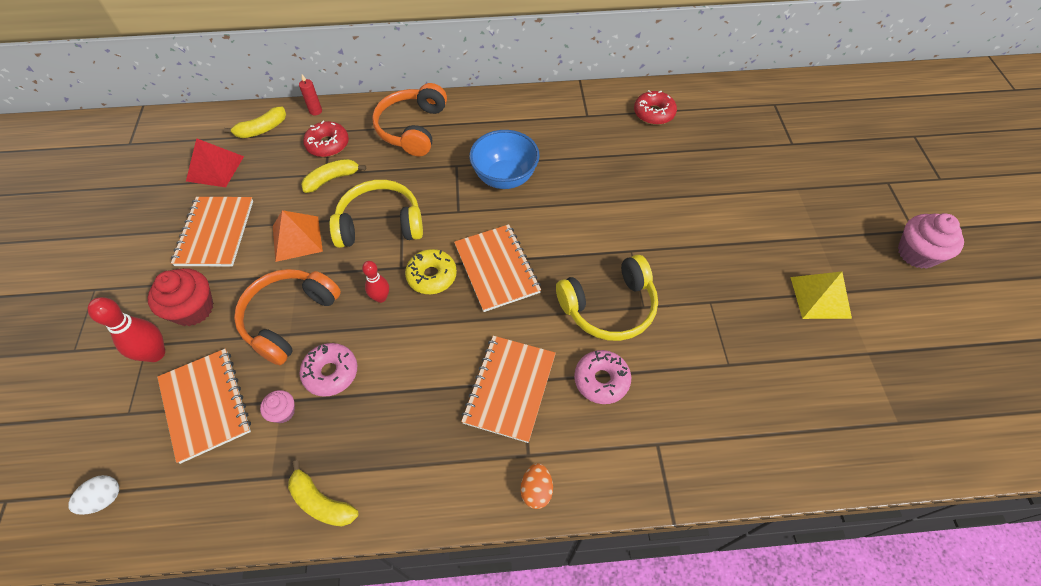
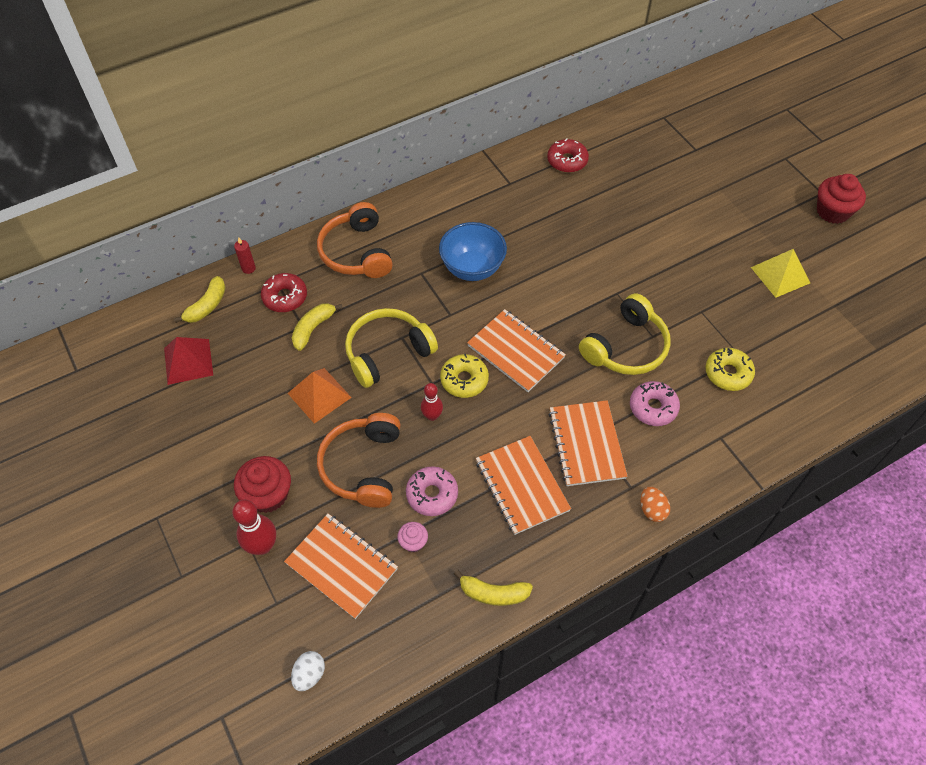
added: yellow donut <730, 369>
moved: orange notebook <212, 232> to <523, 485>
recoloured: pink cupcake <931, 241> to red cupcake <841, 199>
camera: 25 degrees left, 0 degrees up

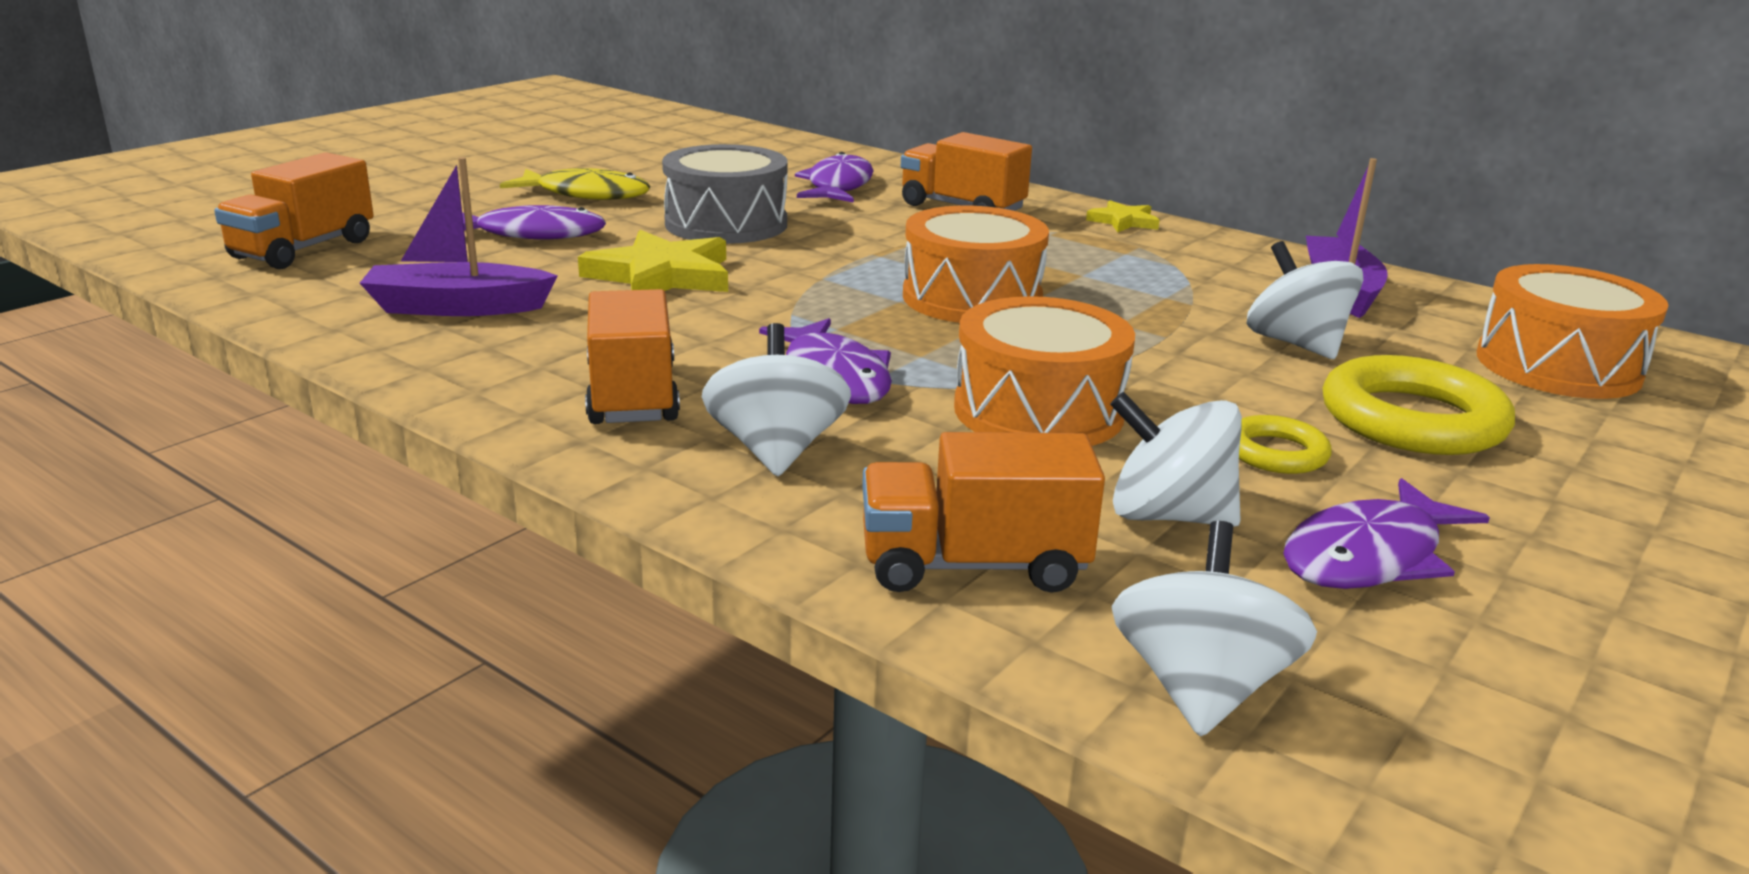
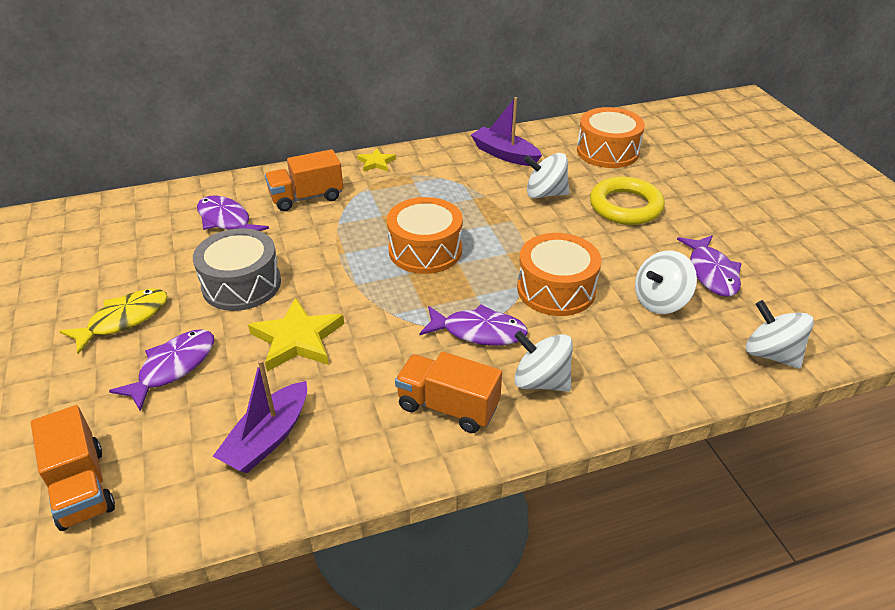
removed: orange truck <983, 512>; yellow ring <1285, 444>
camera: 55 degrees left, 15 degrees up

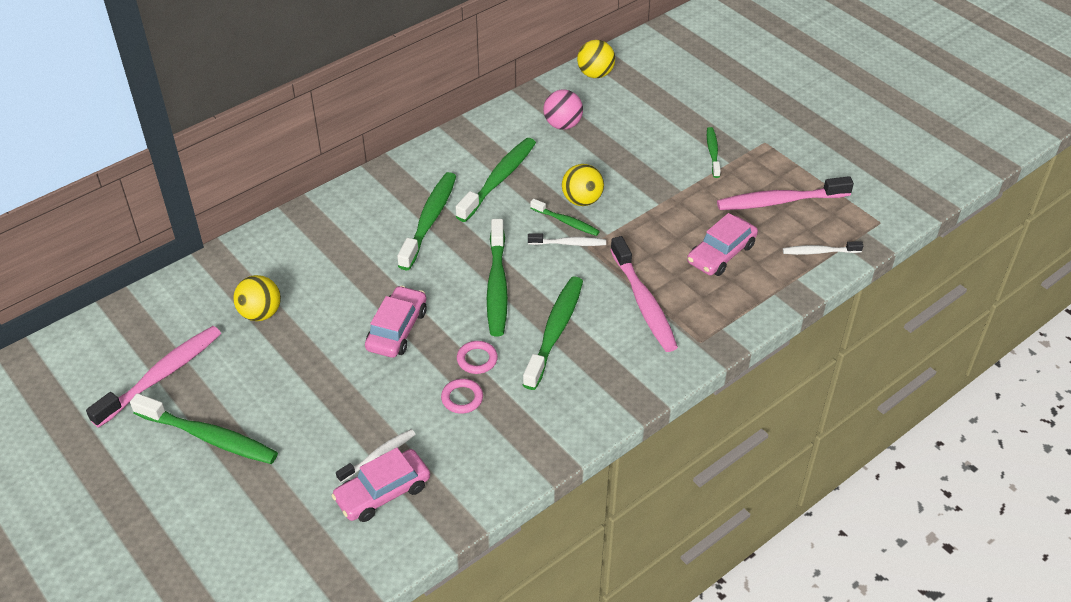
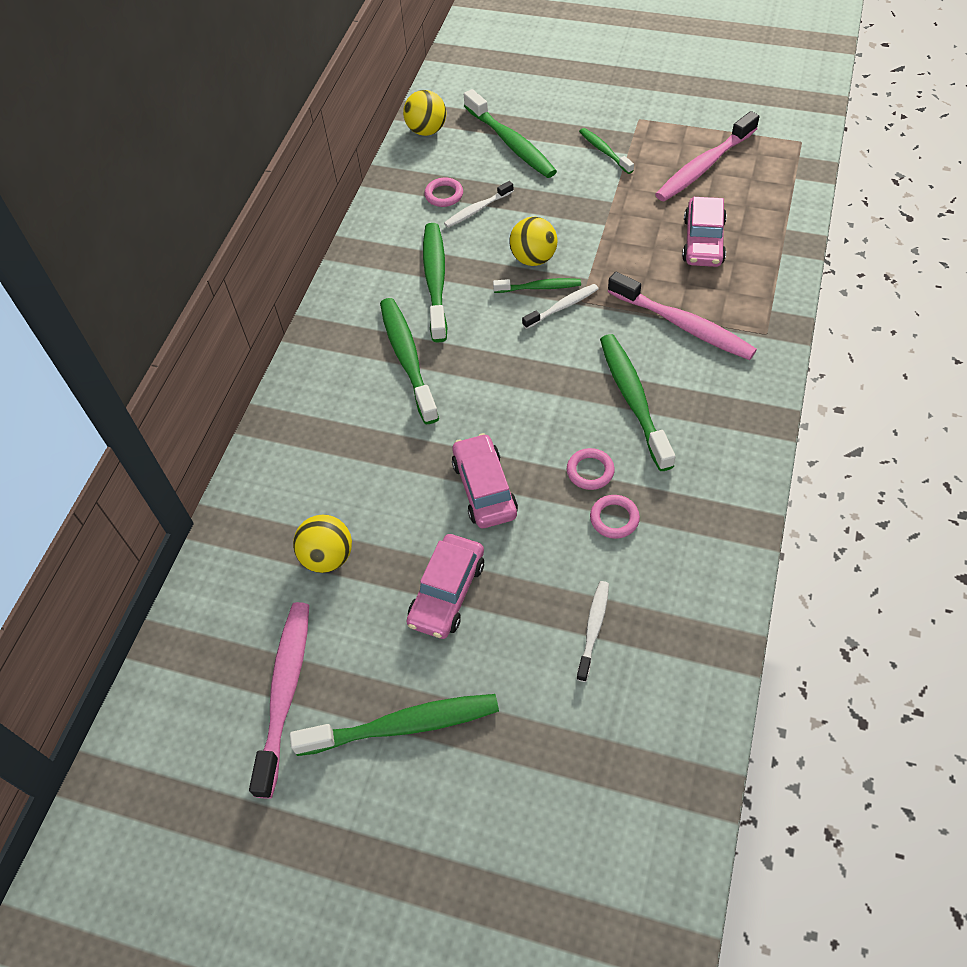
moved: pink car <380, 485> to <445, 586>; white toothbrush <823, 248> to <479, 204>; green toothbrush <497, 277> to <510, 133>
replaced: pink ball <563, 109> to pink ring <443, 192>
camera: 30 degrees left, 10 degrees up

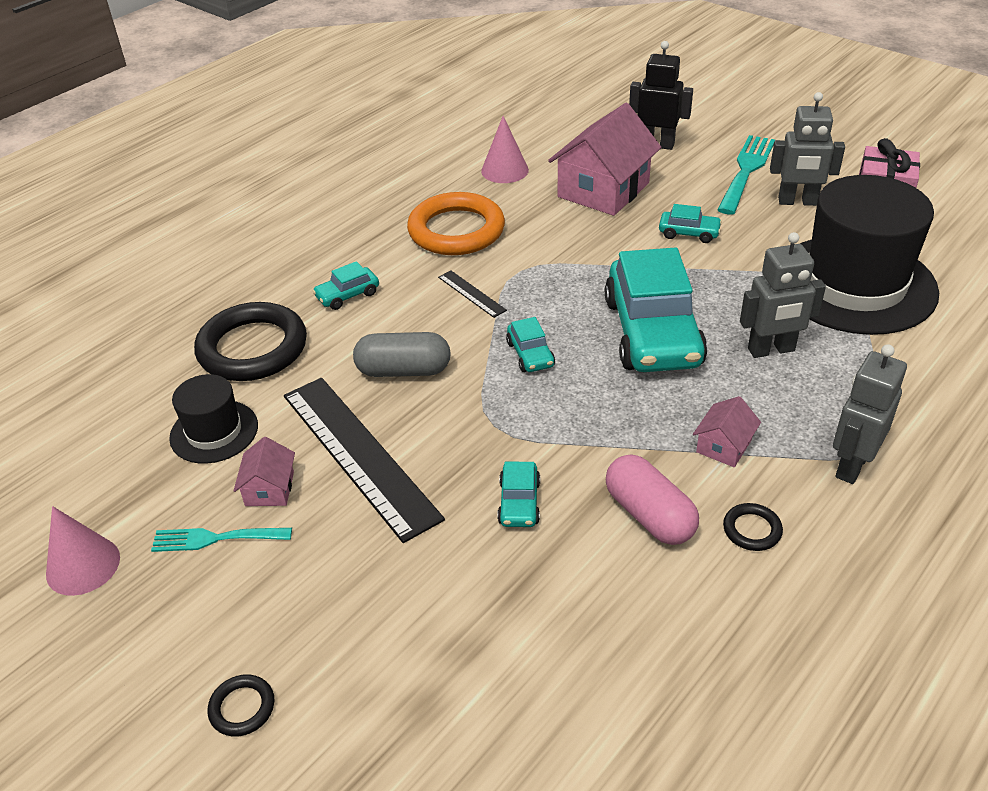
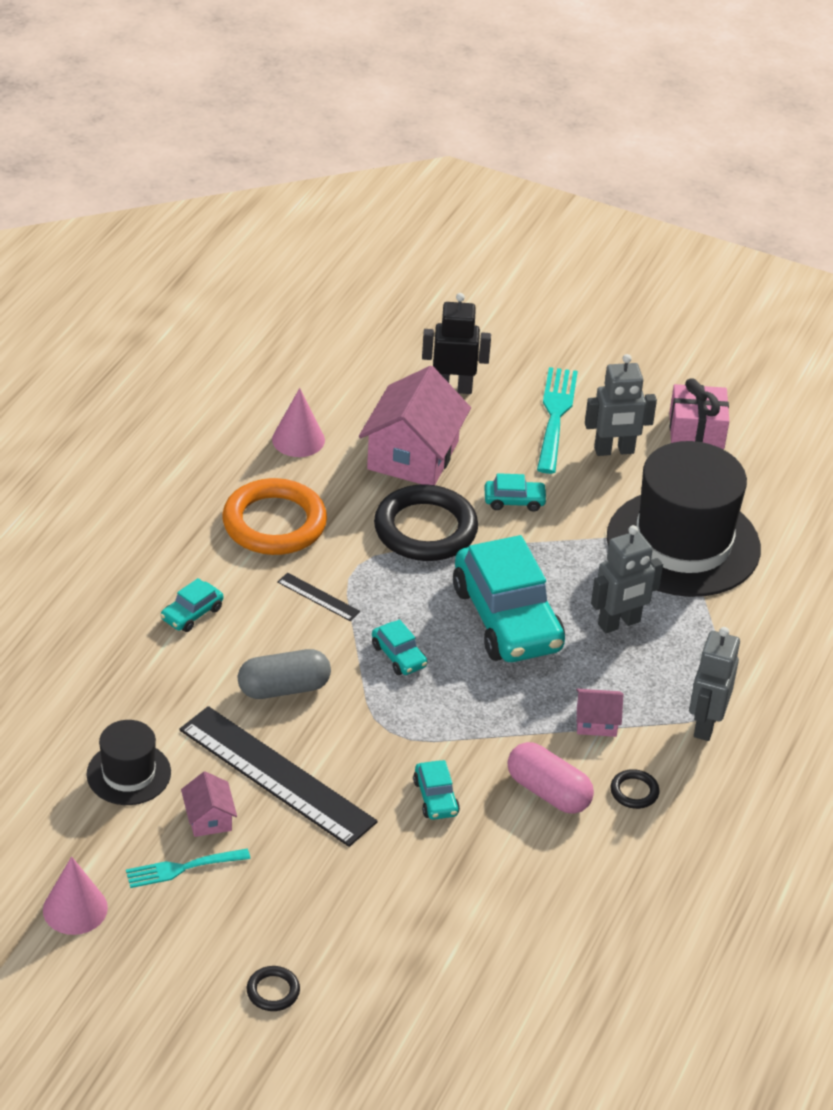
moved: black ring <250, 341> to <426, 522>
turned: pink house <727, 431> = <599, 713> 75 degrees clockwise
camera: 20 degrees left, 0 degrees up

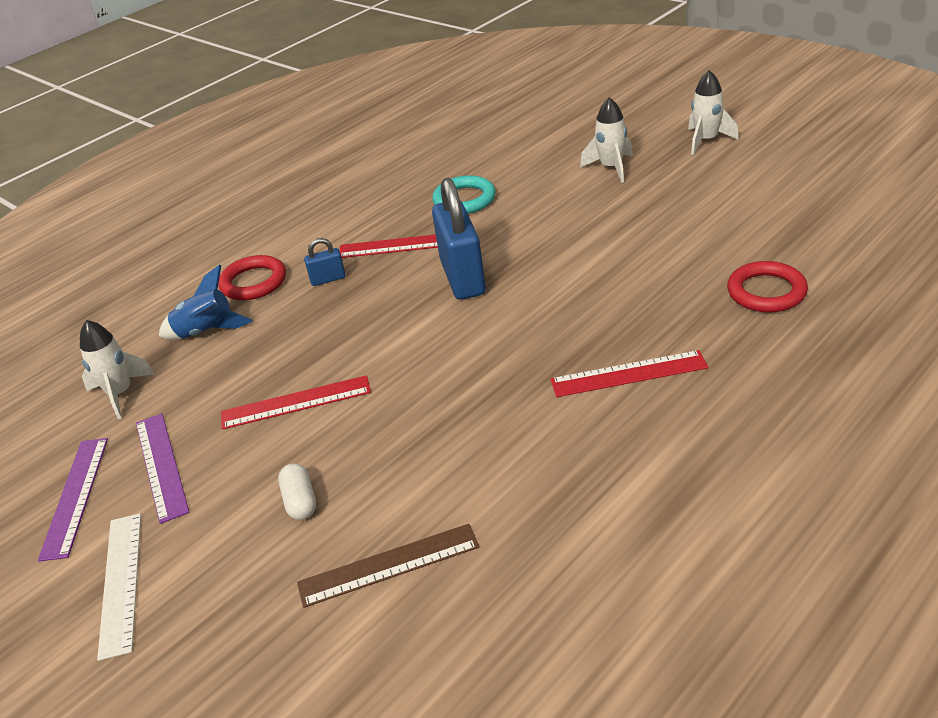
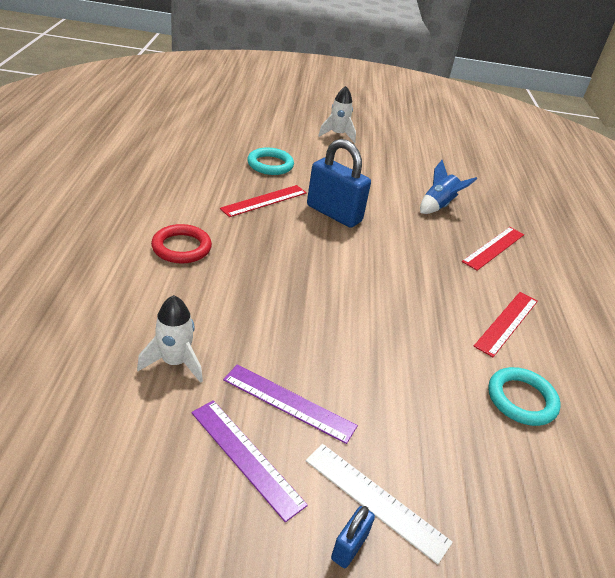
removed: white capsule <297, 491>; white rocket <713, 112>; red ring <767, 286>
moved: blue padlock <325, 262> to <353, 537>; blue rocket <206, 302> to <448, 187>; red ruler <296, 402> to <506, 324>
replaced: brown ruler <388, 566> to turquoise ring <524, 396>
camera: 50 degrees left, 0 degrees up

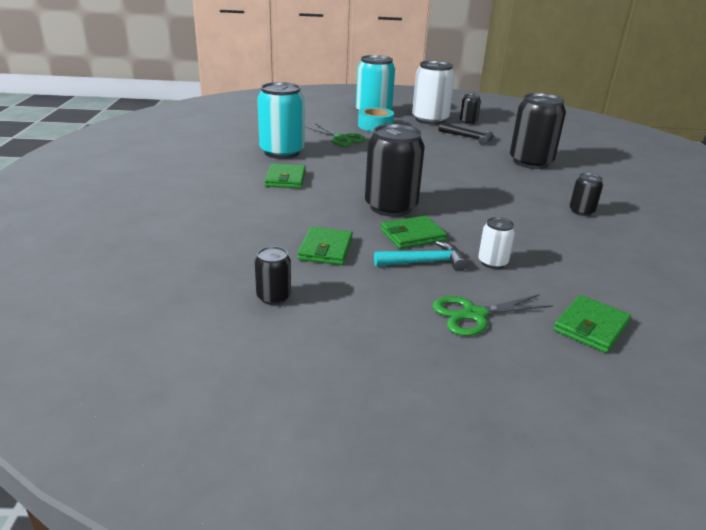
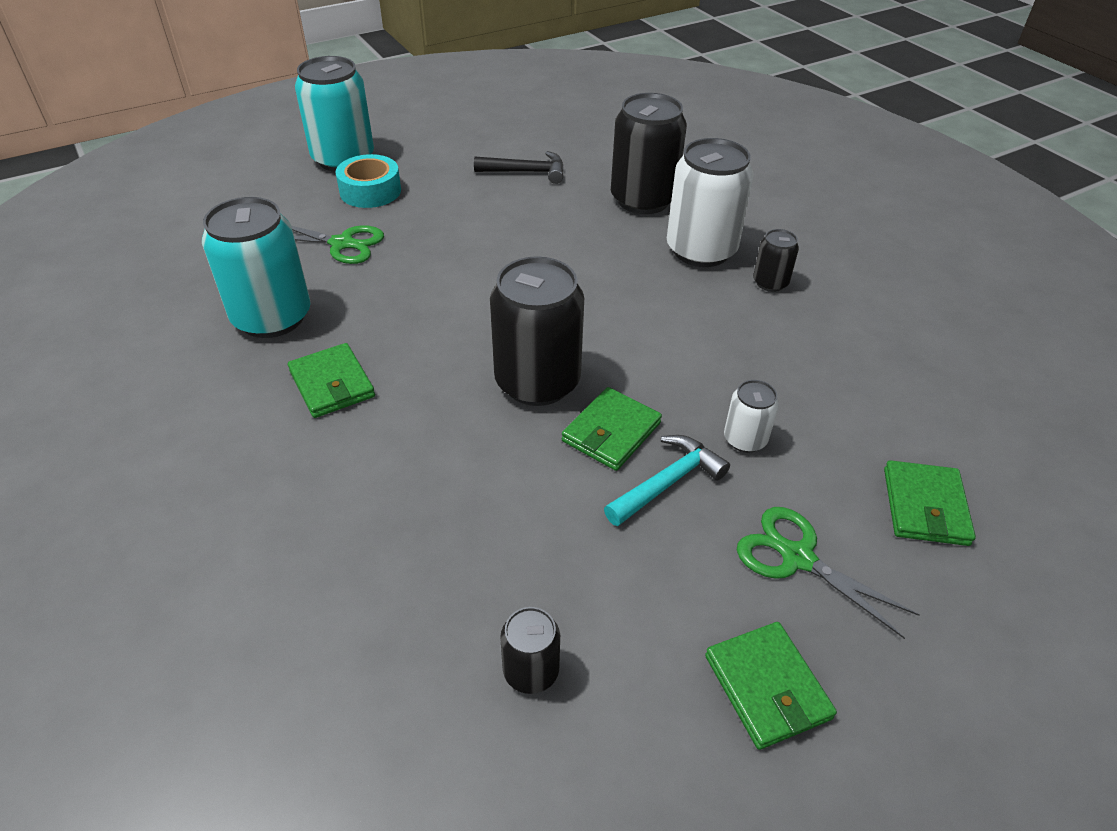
removed: black can <470, 109>
moved: white can <433, 93> to <710, 202>; green wallet <325, 246> to <771, 686>
turned: green scissors <492, 315> = <828, 573> 90 degrees clockwise
camera: 30 degrees left, 15 degrees up

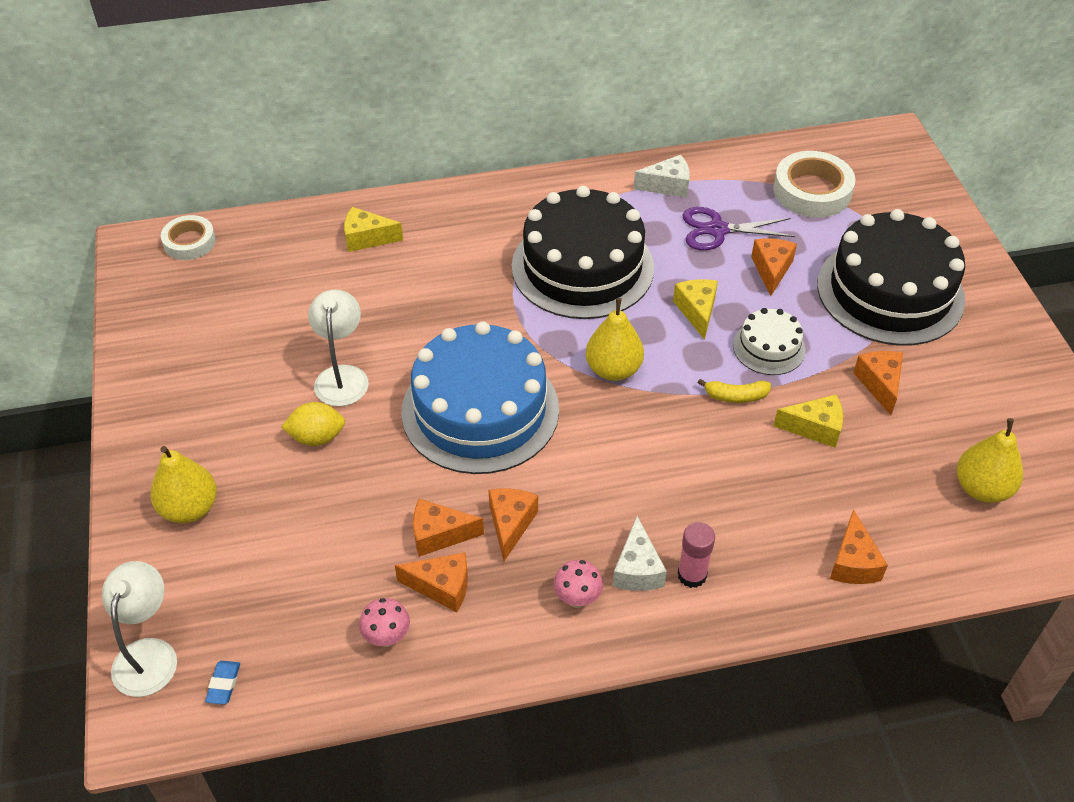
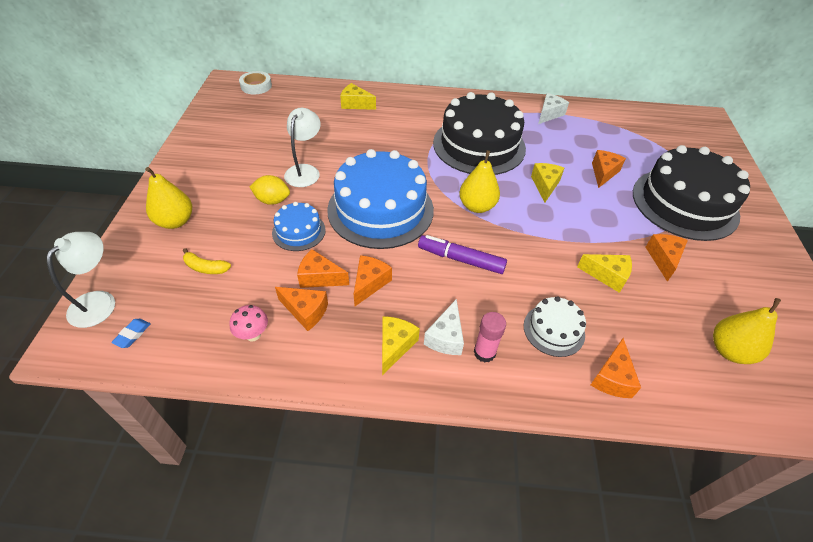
removed: purple scissors <739, 228>; white tape <814, 184>
added: blue cake <299, 226>; purple marker <462, 254>
moved: yellow banana <734, 391> to <207, 261>; white cake <769, 341> to <555, 326>
replaced: pink mushroom <578, 584> to yellow cheese <401, 345>
turned: white cheese <662, 176> = <553, 108> 60 degrees counterclockwise
camera: 15 degrees right, 0 degrees up

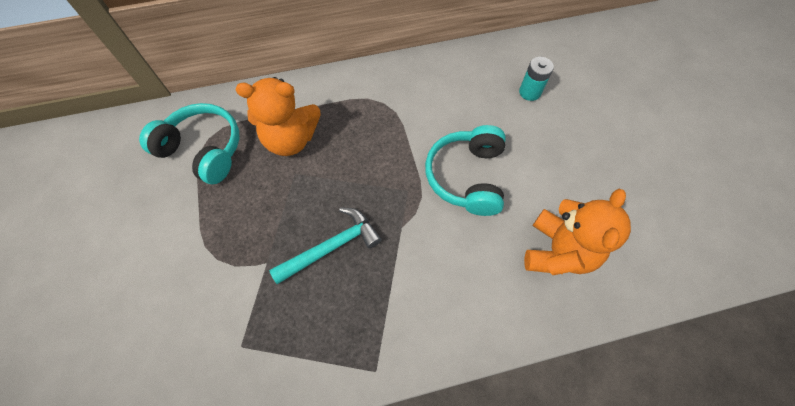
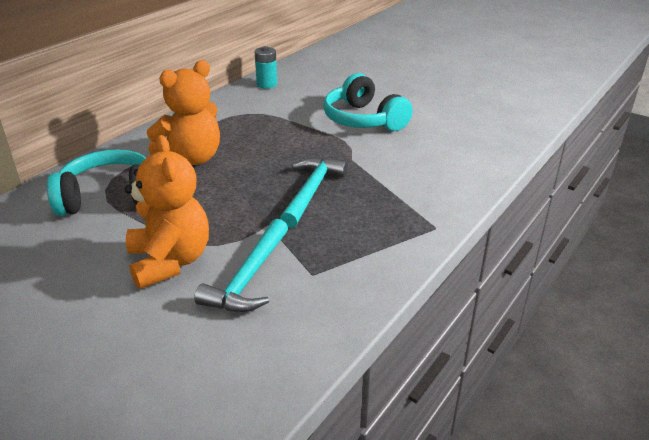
added: turquoise hammer <241, 265>
moved: orange teddy bear <577, 232> to <166, 212>; turquoise battery <536, 79> to <266, 67>
camera: 40 degrees left, 30 degrees down

